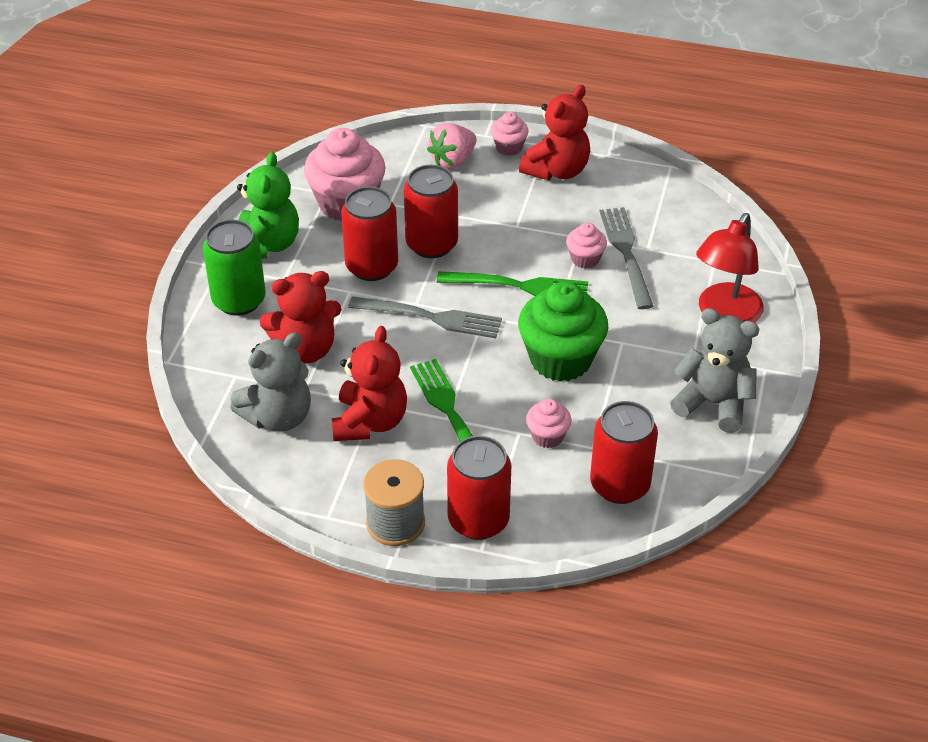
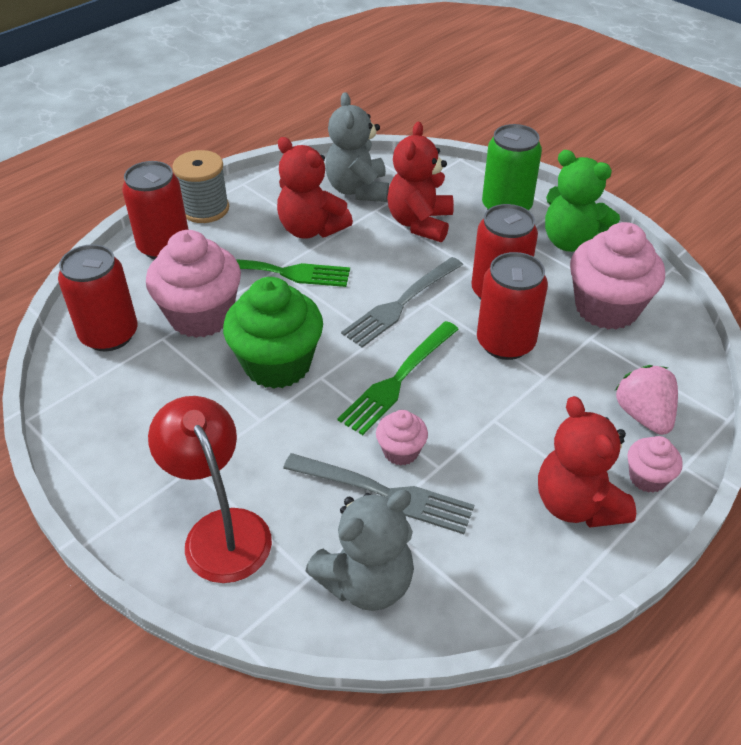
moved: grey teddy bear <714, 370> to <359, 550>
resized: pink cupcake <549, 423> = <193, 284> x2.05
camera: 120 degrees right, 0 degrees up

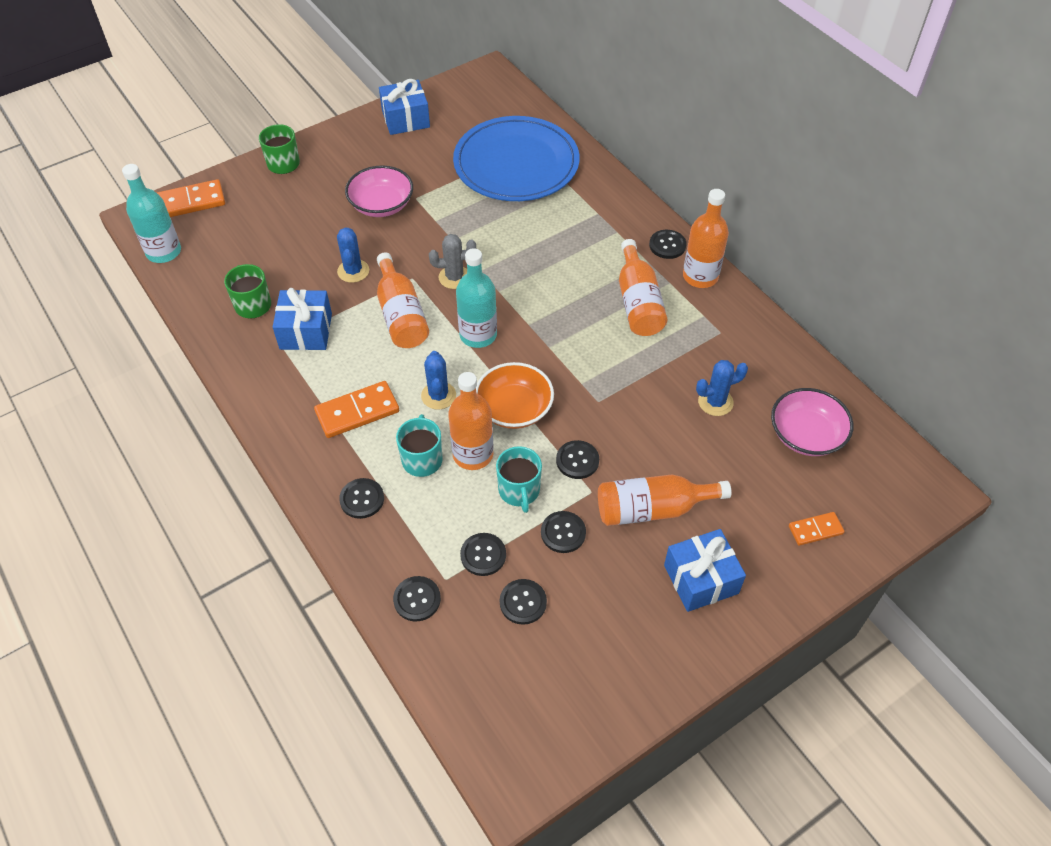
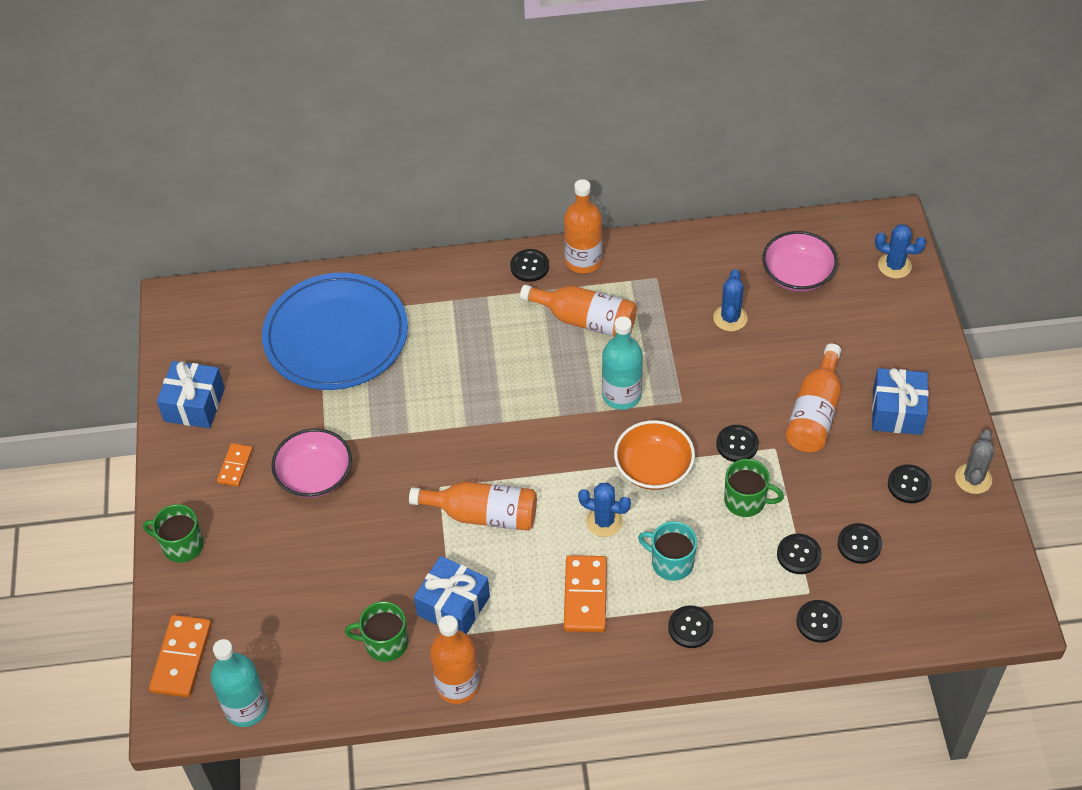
moved: orange domino <816, 529> to <235, 465>; orange bottle <471, 421> to <455, 659>; turquoise bottle <476, 298> to <622, 363>; blue cactus <353, 255> to <900, 251>; black button <563, 532> to <910, 483>; grey cactus <452, 261> to <974, 462>
recoloured: turquoise mug <519, 479> to green mug <754, 488>
camera: 60 degrees left, 0 degrees up

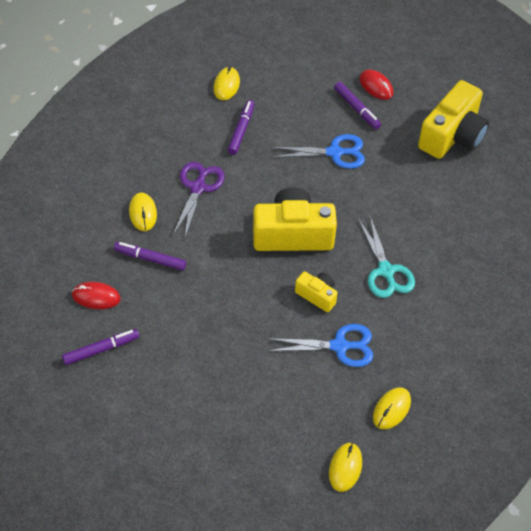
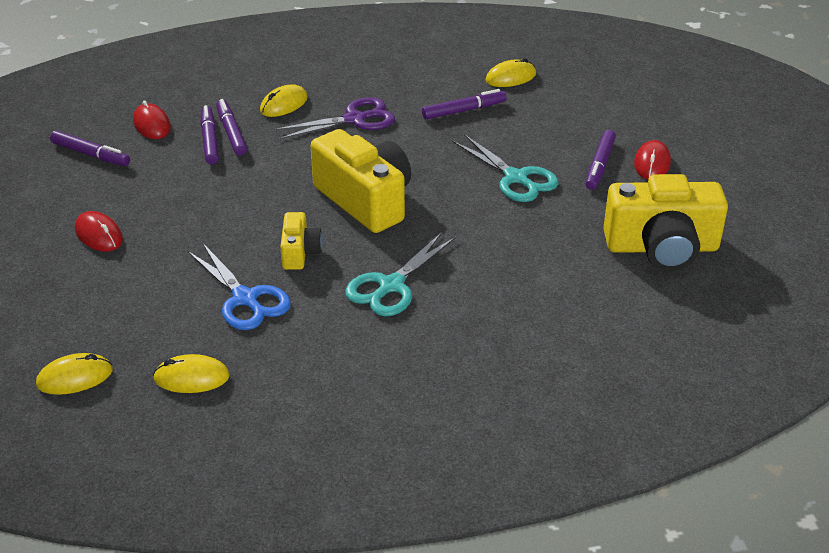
added: red mouse <99, 231>; purple marker <210, 134>
recoloured: blue scissors <318, 151> to turquoise scissors <505, 168>
camera: 55 degrees right, 15 degrees down

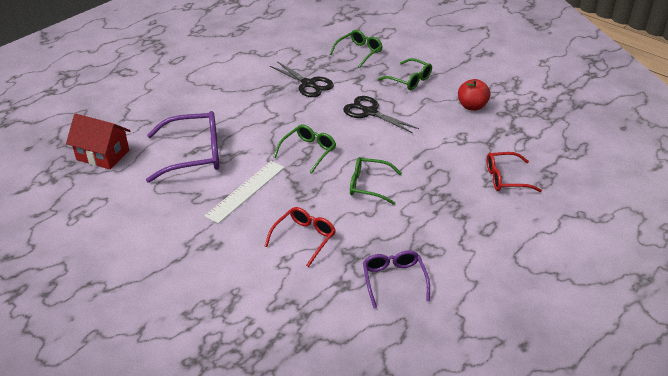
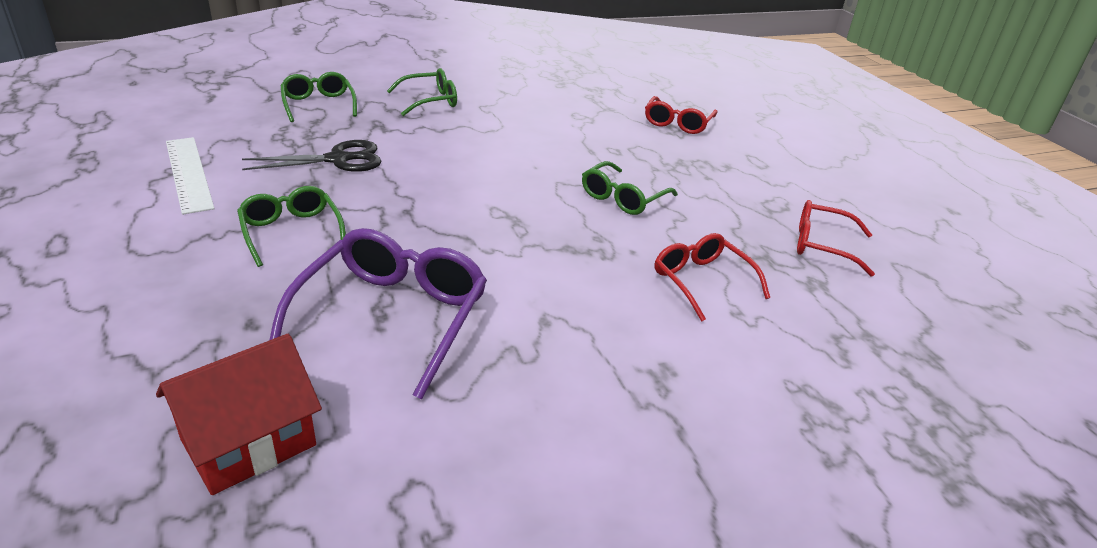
removed: black scissors <381, 114>; red apple <474, 95>
moved: white ruler <244, 192> to <190, 176>; green glasses <305, 149> to <291, 226>
recoloured: purple glasses <396, 279> to red glasses <836, 238>
camera: 65 degrees left, 5 degrees down

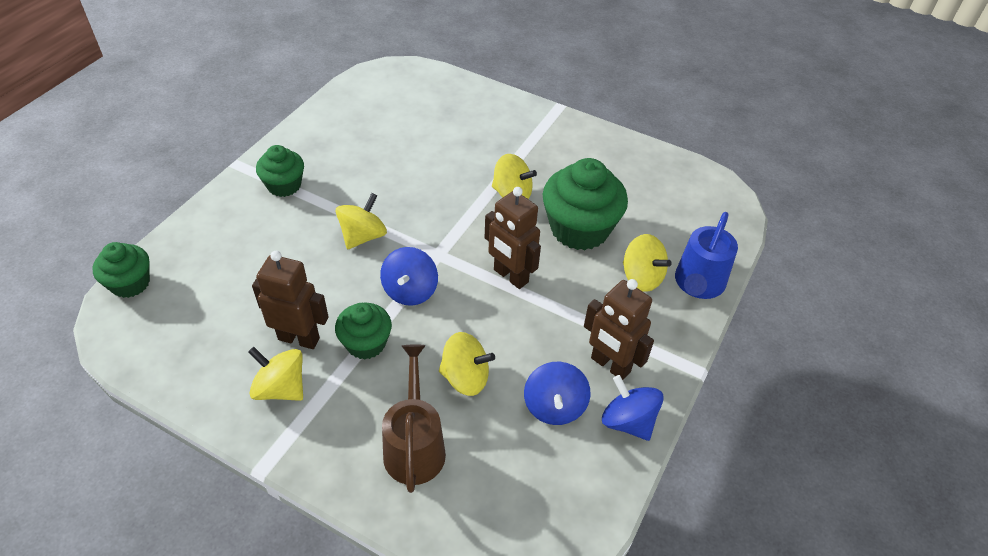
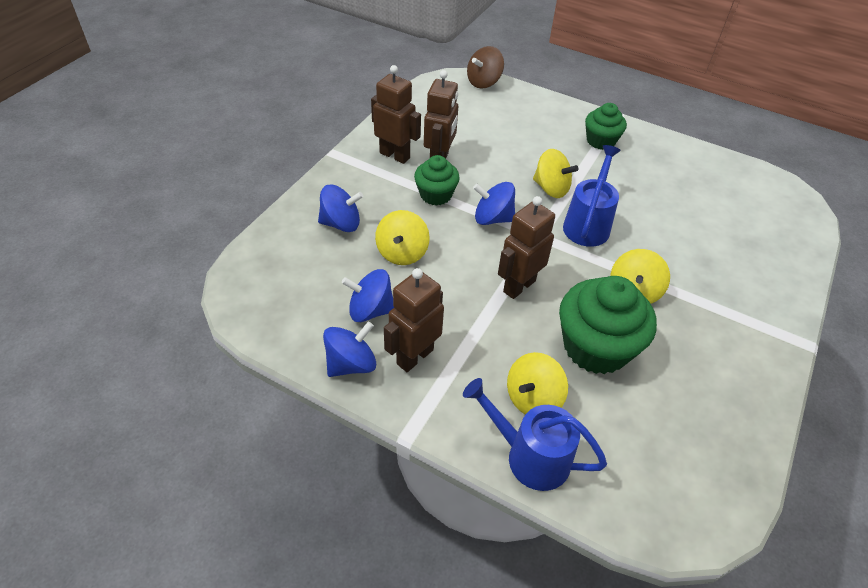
added: blue watering can <592, 196>
replaced: brown watering can <414, 419> to blue spinning top <340, 208>; yellow spinning top <275, 374> to brown robot <396, 114>; green cupcake <121, 270> to brown spinning top <485, 67>
camera: 90 degrees right, 0 degrees up

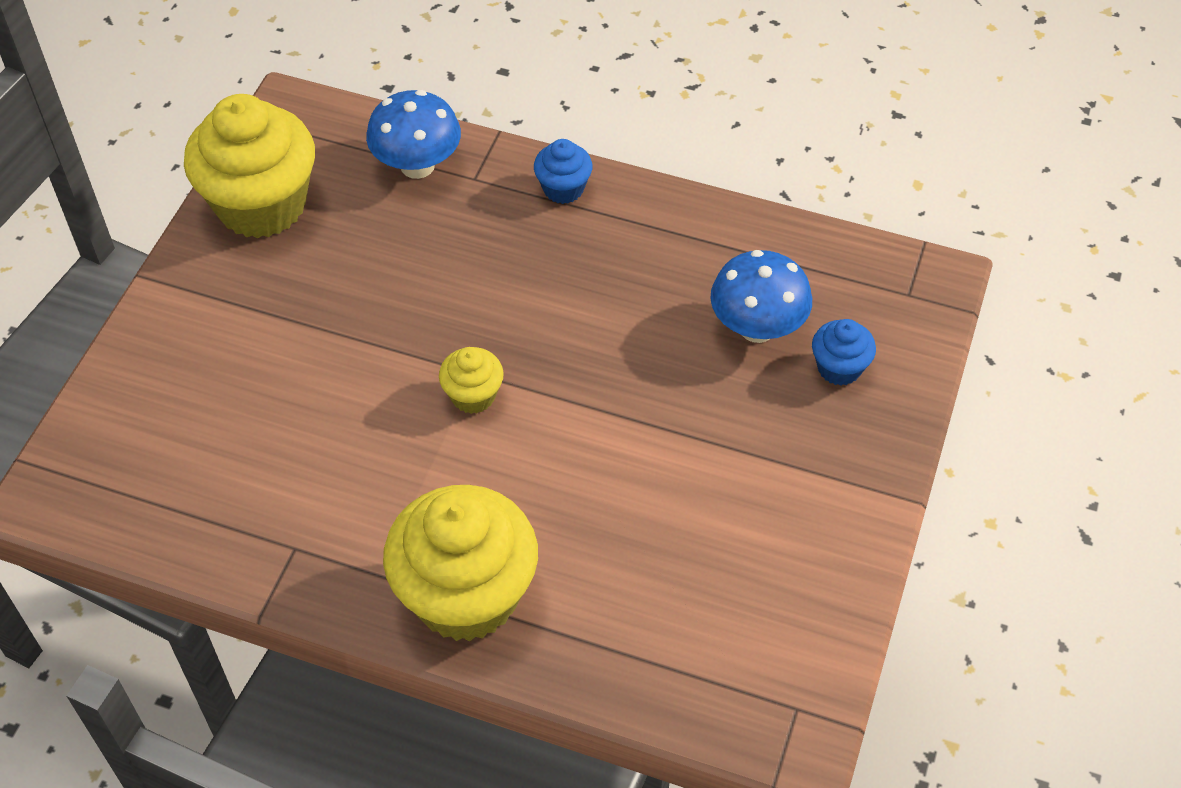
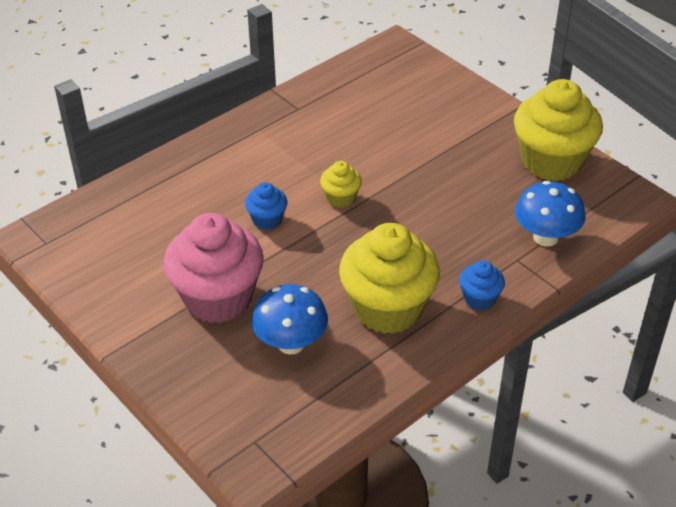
added: pink cupcake <214, 268>
moved: blue cupcake <844, 352> to <266, 206>; yellow cupcake <460, 563> to <389, 278>
camera: 120 degrees right, 10 degrees down

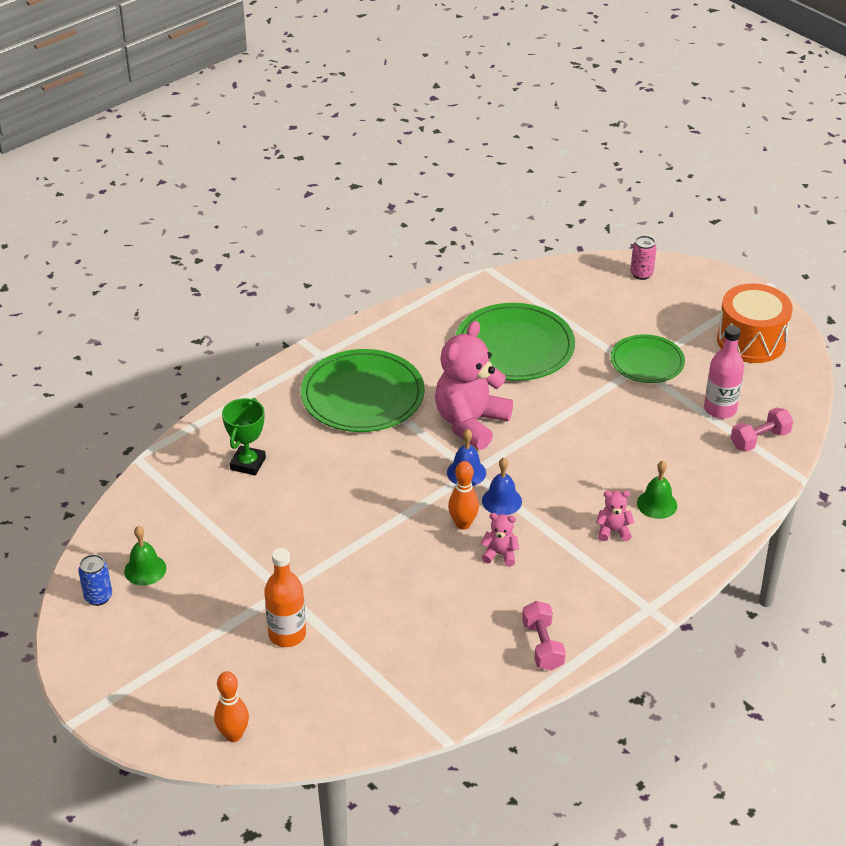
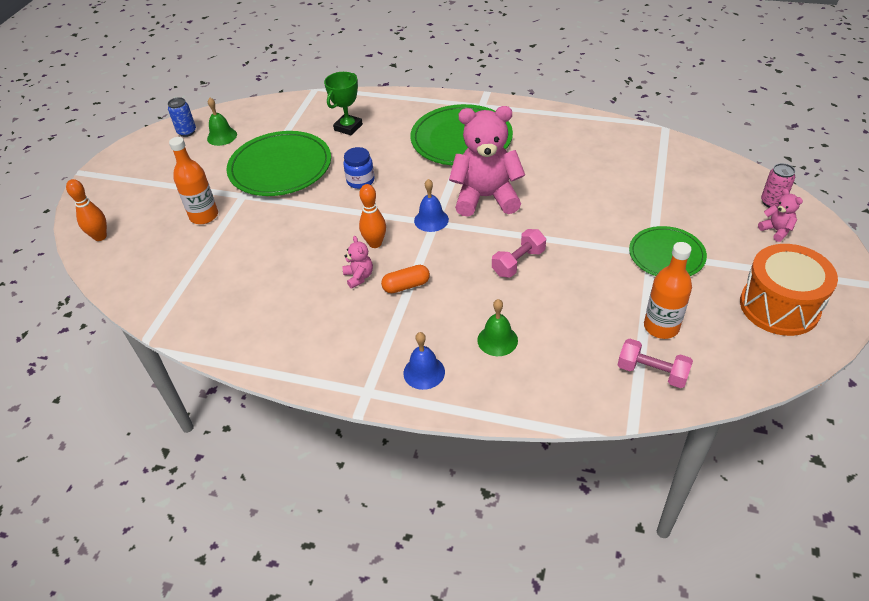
added: blue jar <359, 168>; orange capsule <405, 279>
moved: green plate <515, 342> to <278, 163>; blue bell <502, 486> to <424, 361>; pink dumbbell <544, 636> to <519, 253>; pink teddy bear <615, 516> to <780, 215>
recoloured: pink bottle <724, 372> to orange bottle <668, 290>
turned: green trophy <244, 437> = <343, 103> 45 degrees counterclockwise
camera: 60 degrees right, 5 degrees up

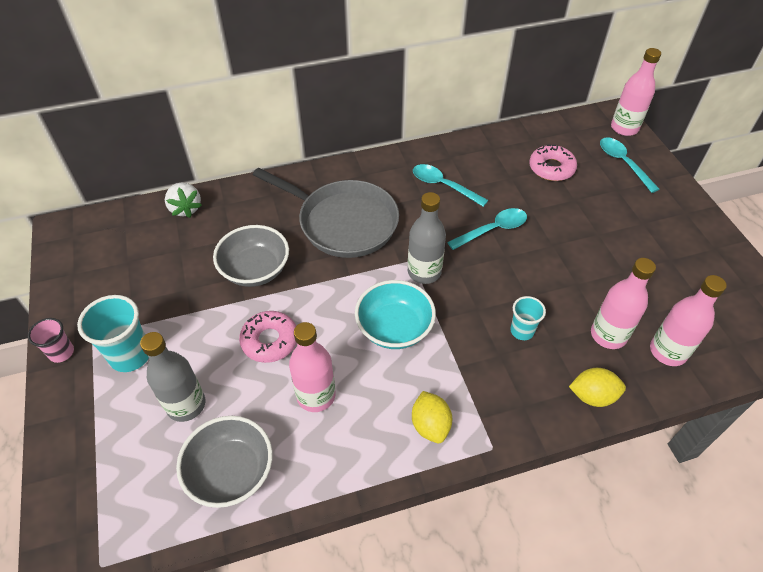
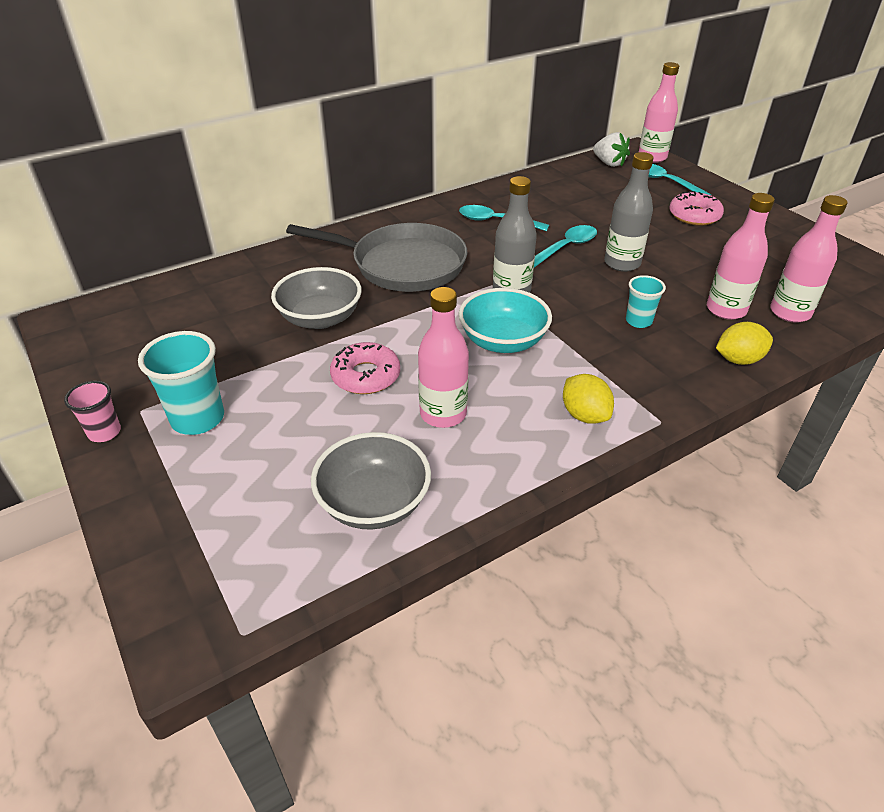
moved: white strawberry <183, 200> to <611, 149>; grey bottle <172, 377> to <628, 212>; pink donut <553, 162> to <696, 208>
camera: 15 degrees left, 10 degrees down

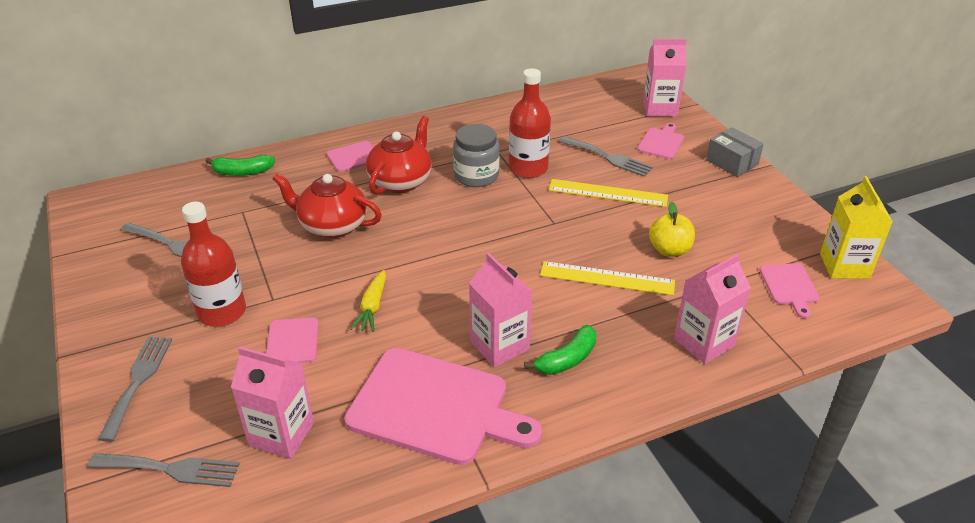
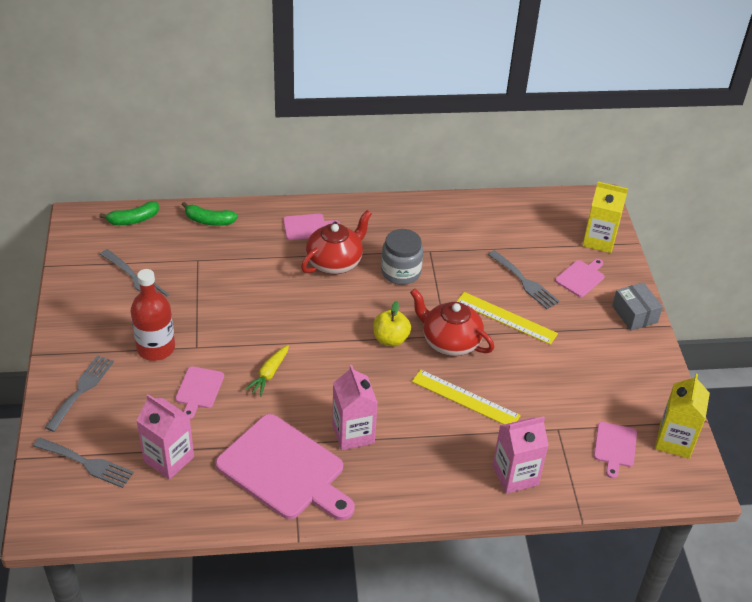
removed: red bottle <530, 123>
moved: green banana <560, 350> to <129, 213>; yellow apple <672, 229> to <392, 324>; red teapot <327, 205> to <452, 322>
recoloured: pink carton <665, 78> to yellow carton <605, 217>
camera: 15 degrees right, 5 degrees up

